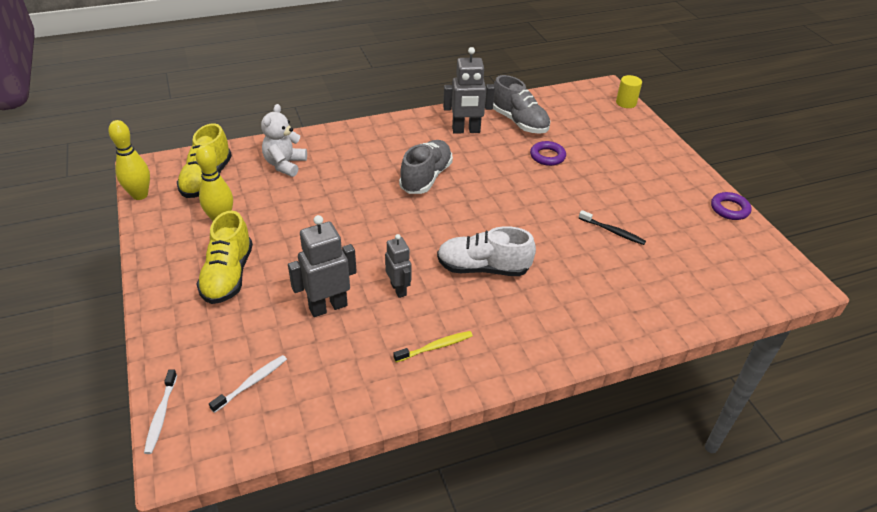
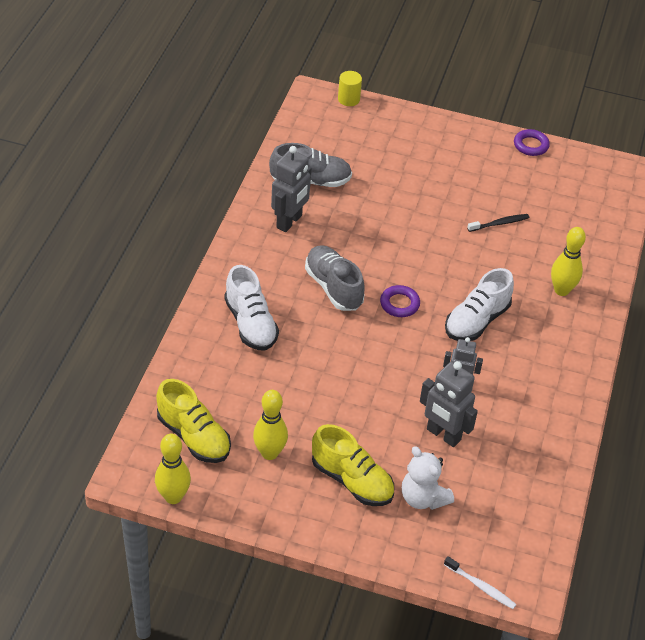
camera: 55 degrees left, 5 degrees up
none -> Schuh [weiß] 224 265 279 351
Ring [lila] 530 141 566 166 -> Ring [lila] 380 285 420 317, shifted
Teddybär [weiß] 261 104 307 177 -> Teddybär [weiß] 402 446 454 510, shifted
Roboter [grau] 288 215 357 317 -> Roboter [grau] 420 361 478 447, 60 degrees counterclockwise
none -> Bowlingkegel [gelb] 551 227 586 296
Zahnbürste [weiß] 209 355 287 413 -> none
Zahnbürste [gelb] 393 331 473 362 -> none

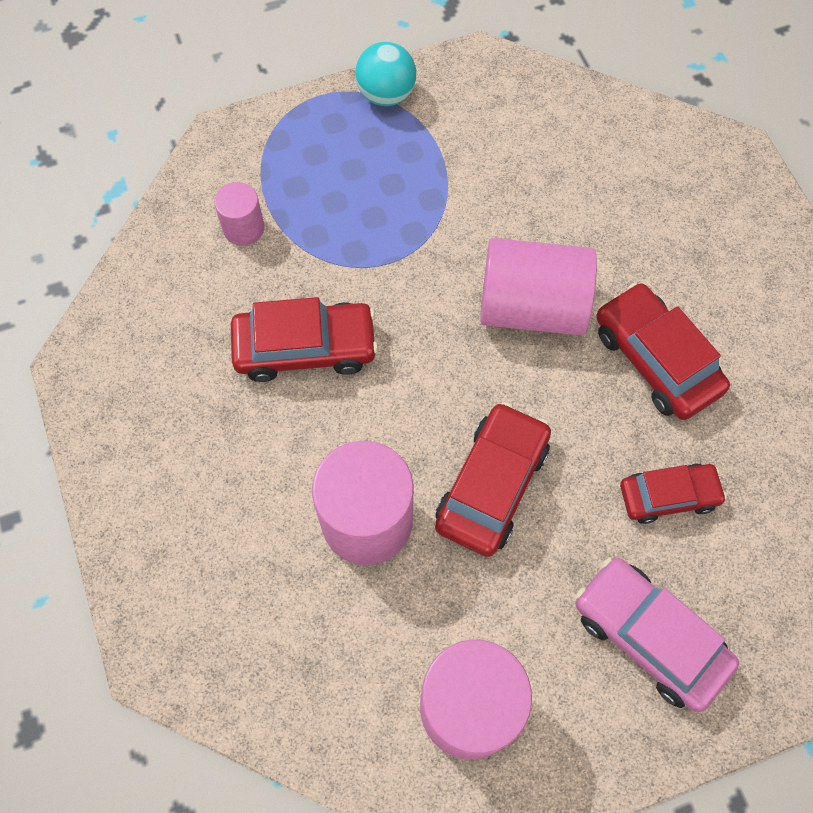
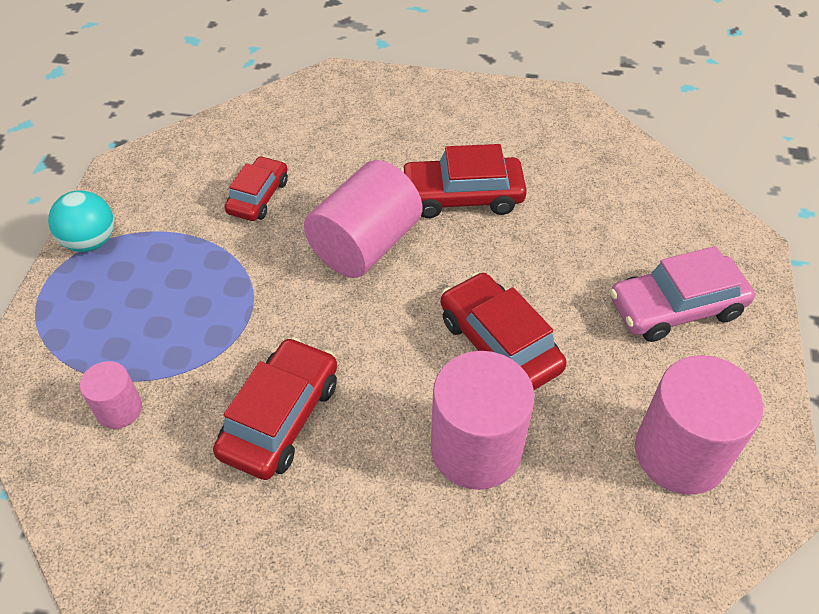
camera: 60 degrees left, 15 degrees down
Auto [rot] 620 464 727 524 -> Auto [rot] 224 156 288 221, shifted

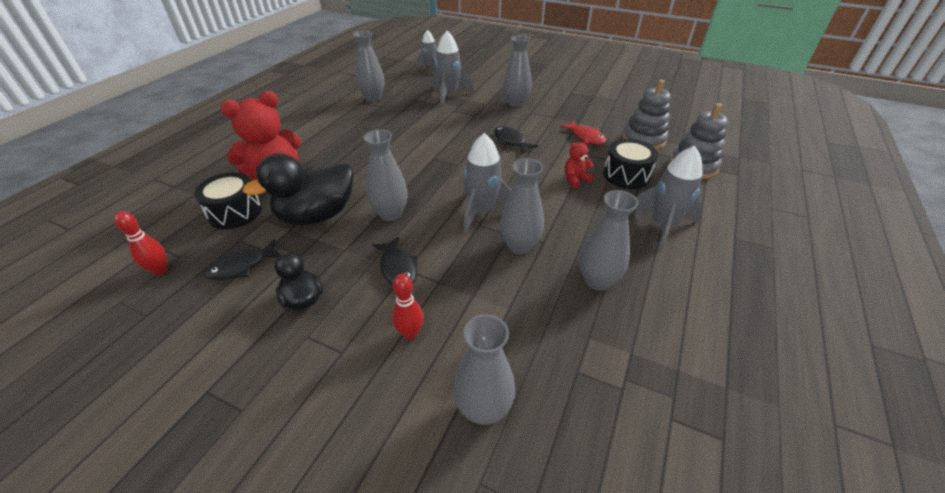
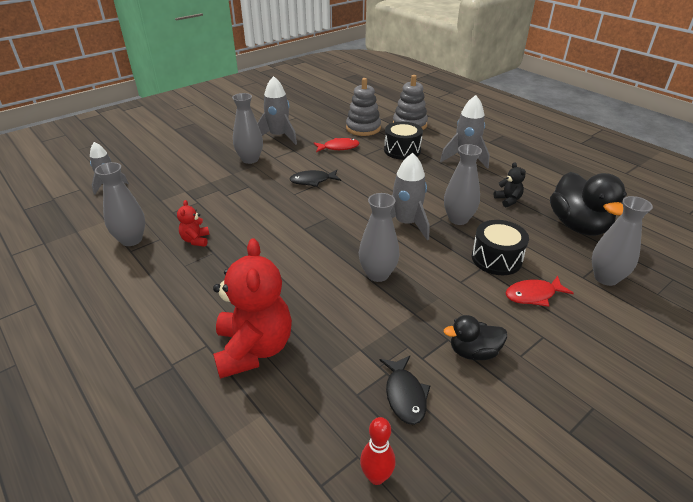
camera: 65 degrees left, 5 degrees down
Teddybär [rot] 565 139 594 188 -> Teddybär [rot] 177 200 210 247, shifted
Rakete [grau] 433 31 474 106 -> Rakete [grau] 257 76 297 145, shifted
Trommel [schwarz] 194 172 262 229 -> Trommel [schwarz] 472 220 529 275, shifted
Vase [grau] 579 190 638 291 -> Teddybär [schwarz] 494 162 526 207
Bowlingkegel [rot] 392 274 424 340 -> Fisch [rot] 506 276 574 307
Ente [schwarz] 242 153 353 225 -> Ente [schwarz] 550 172 627 236, shifted
Fisch [schwarz] 372 237 419 285 -> none

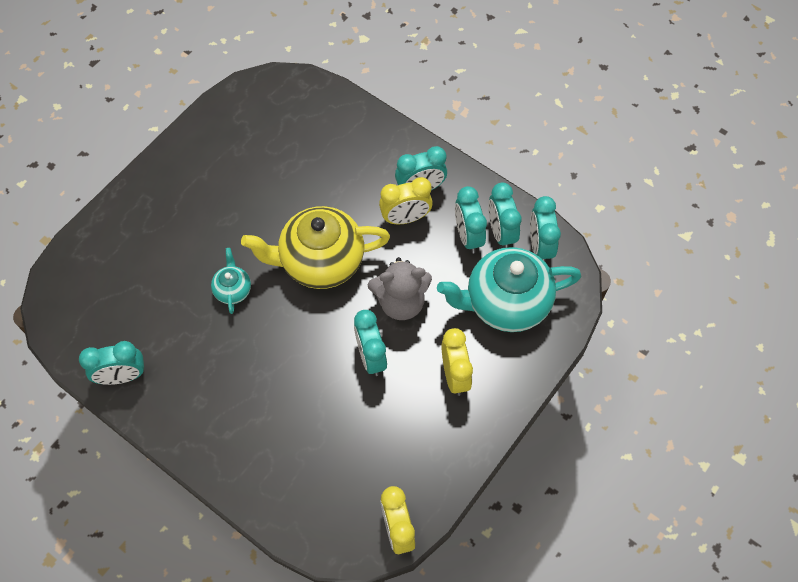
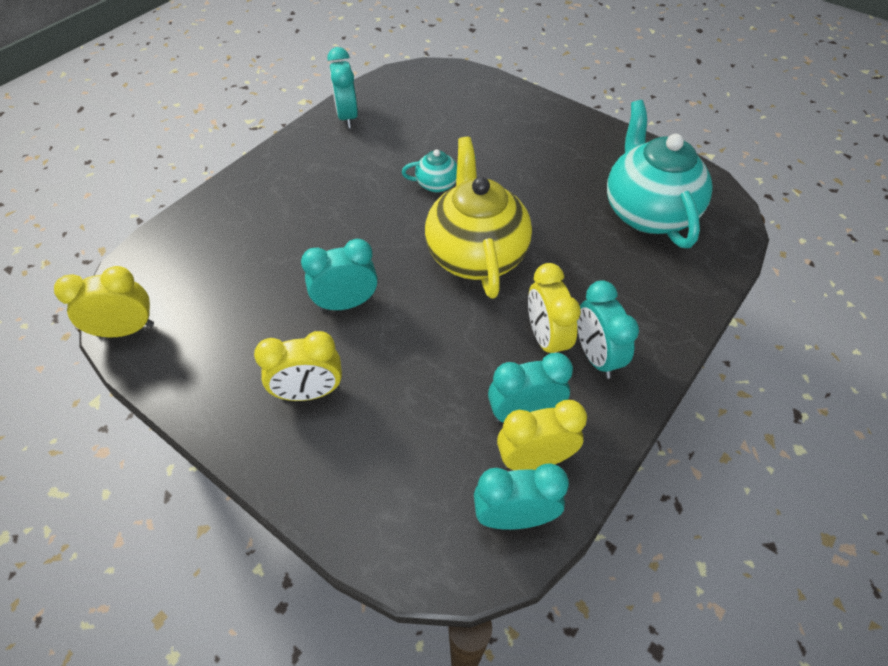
camera: 90 degrees right, 10 degrees down
Wecker [türkis] 488 182 522 248 -> Wecker [gelb] 497 400 587 470
Teekanne [türkis] 437 247 581 332 -> Teekanne [türkis] 607 100 713 248, shifted
Teddybär [grau] 368 257 432 320 -> none

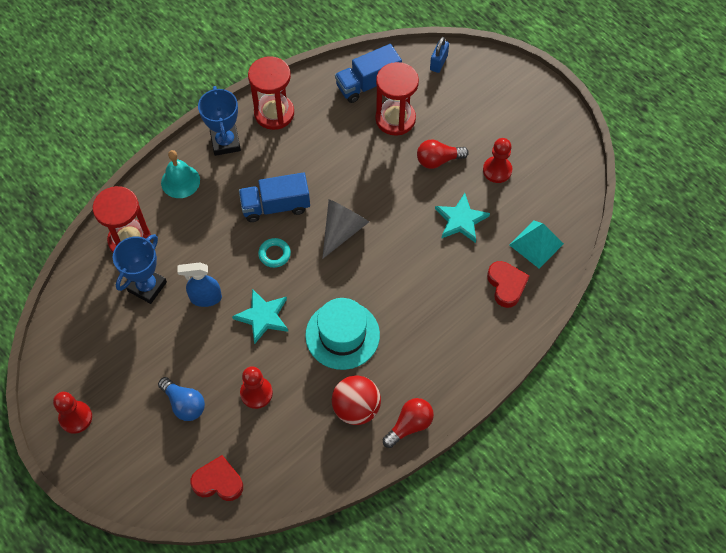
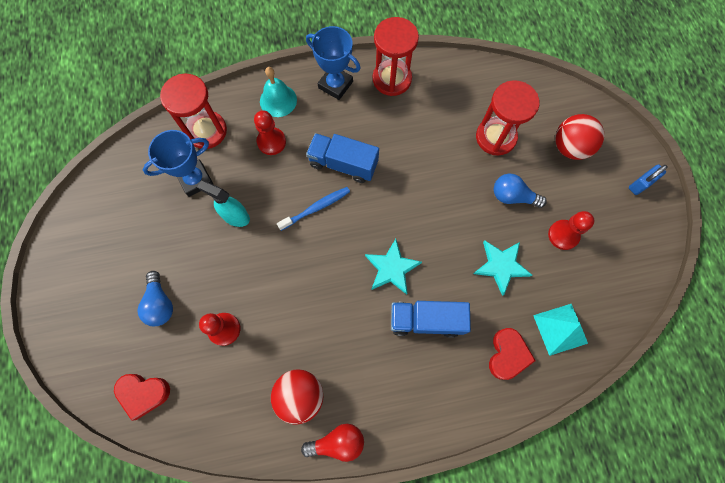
camera: 30 degrees right, 10 degrees up
Herz [rot] 190 455 243 501 -> Herz [rot] 114 374 170 421, 150 degrees clockwise
Sprühflasche [blau] 177 263 222 307 -> Sprühflasche [türkis] 197 180 250 227
Bauer [rot] 53 392 92 434 -> Bauer [rot] 254 110 286 155, shifted
Ring [türkis] 258 238 291 268 -> Zahnbürste [blau] 277 187 350 231
Pokal [blau] 198 86 241 156 -> Pokal [blau] 306 26 361 100, 75 degrees counterclockwise
Stern [türkis] 232 289 288 344 -> Stern [türkis] 365 239 422 295, shifted
Lastwagen [blau] 335 44 402 103 -> Lastwagen [blau] 391 301 471 338, shifted
Glühbirne [rot] 417 139 469 169 -> Glühbirne [blau] 494 174 547 208
none -> Ball [rot] 555 114 605 160
Vorhängeschloss [blau] 430 37 449 73 -> Vorhängeschloss [blau] 629 164 667 195, shifted
Hut [türkis] 305 298 380 370 -> none
Kegel [grau] 322 199 369 259 -> none

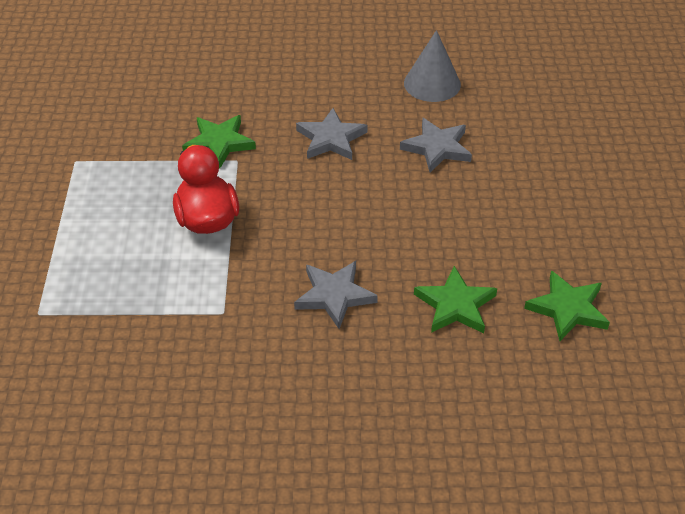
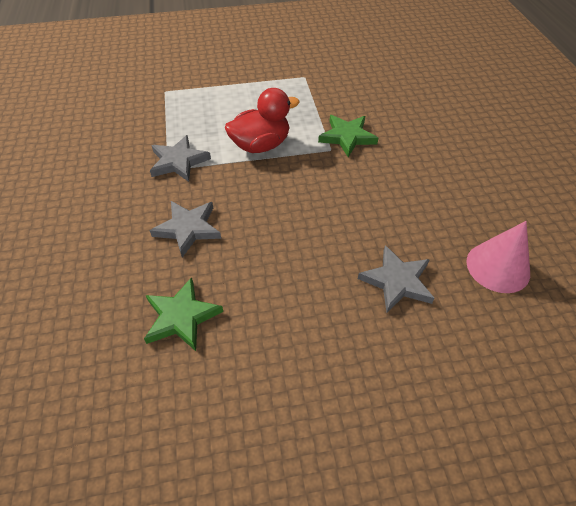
camera: 80 degrees right, 5 degrees up
Stern [grau] 296 108 368 160 -> Stern [grau] 150 135 211 182, shifted
Kegel [grau] 404 30 461 102 -> Kegel [rosa] 466 221 530 293
Stern [grün] 524 271 610 341 -> none

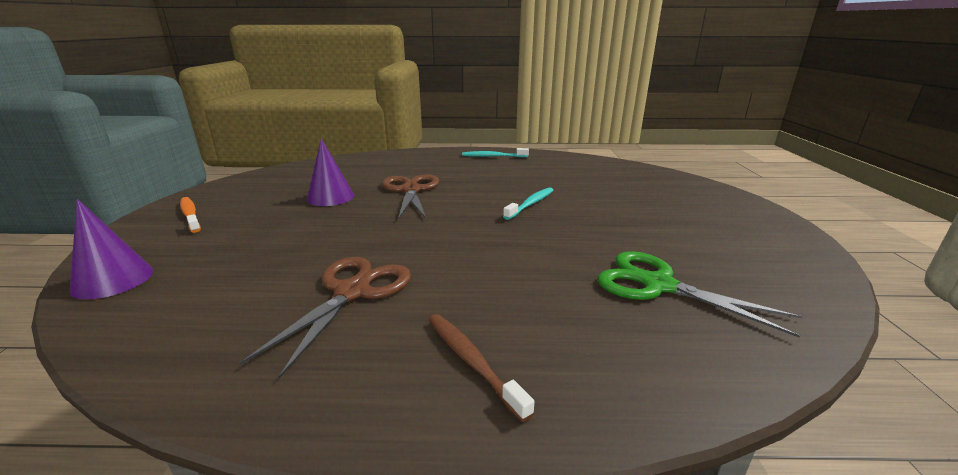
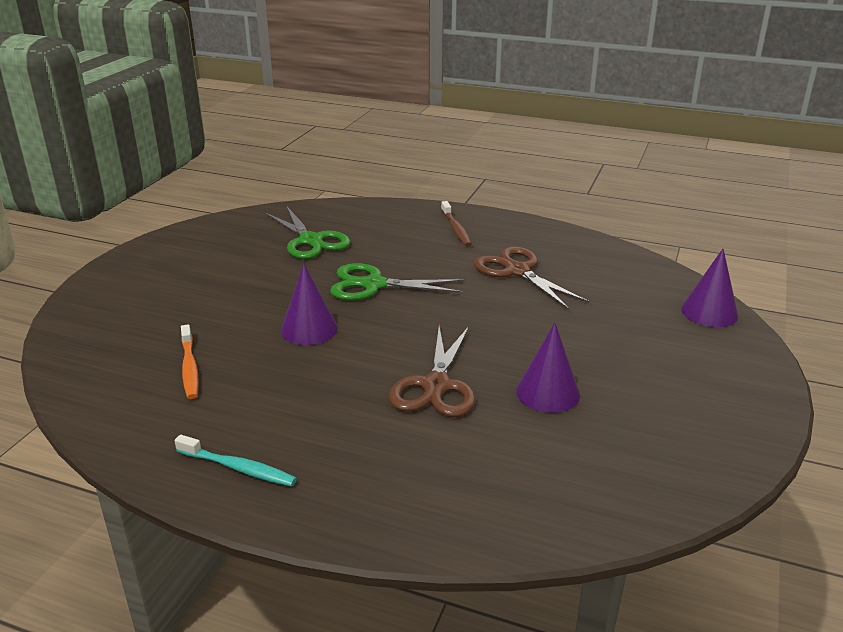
camera: 160 degrees left, 5 degrees up
Zahnbürste [orange] 180 197 201 233 -> Zahnbürste [orange] 181 324 199 399, shifted
Zahnbürste [türkis] 503 187 554 220 -> Kegel [lila] 281 264 338 345
none -> Schere [grün] 330 263 465 301
Schere [braun] 239 257 411 380 -> Schere [braun] 474 246 590 310, 105 degrees clockwise

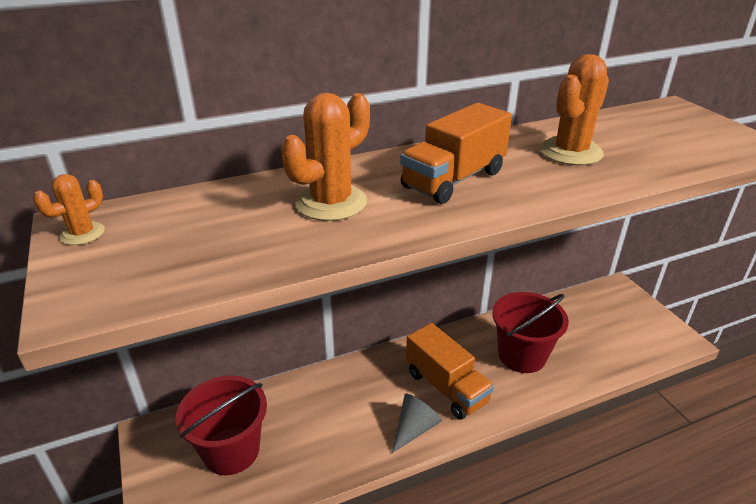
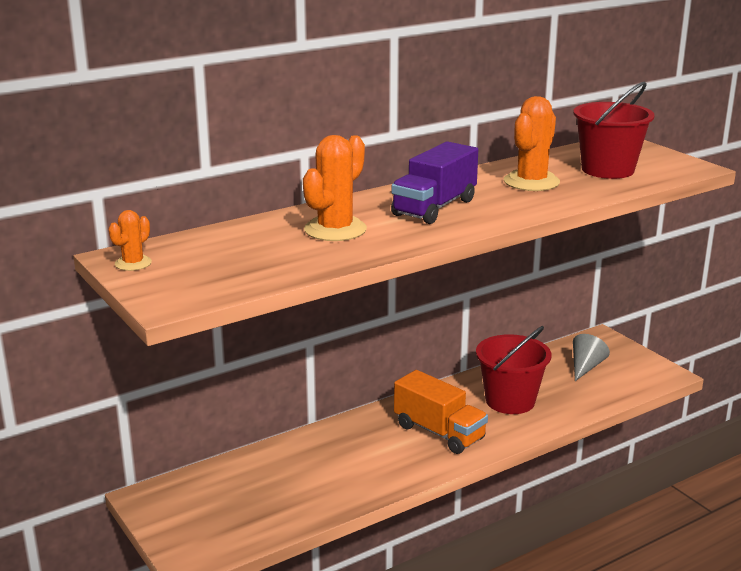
camera: 10 degrees left, 10 degrees down
Lastwagen [orange] 400 103 512 204 -> Lastwagen [lila] 391 142 478 224
Eimer [rot] 176 375 267 475 -> Eimer [rot] 573 81 655 179, shifted
Kegel [grau] 392 394 442 453 -> Kegel [grau] 573 334 610 381, shifted

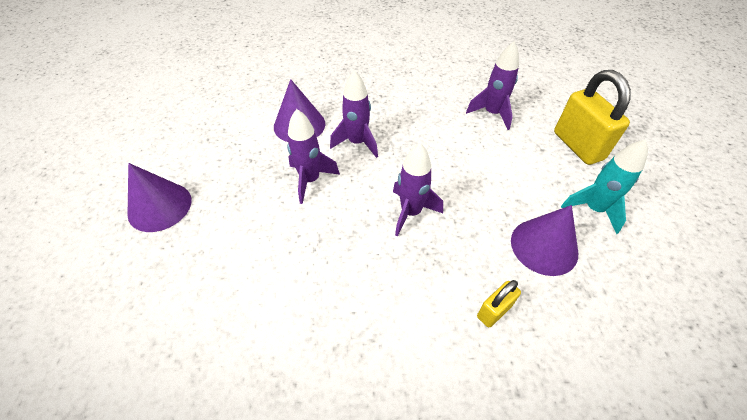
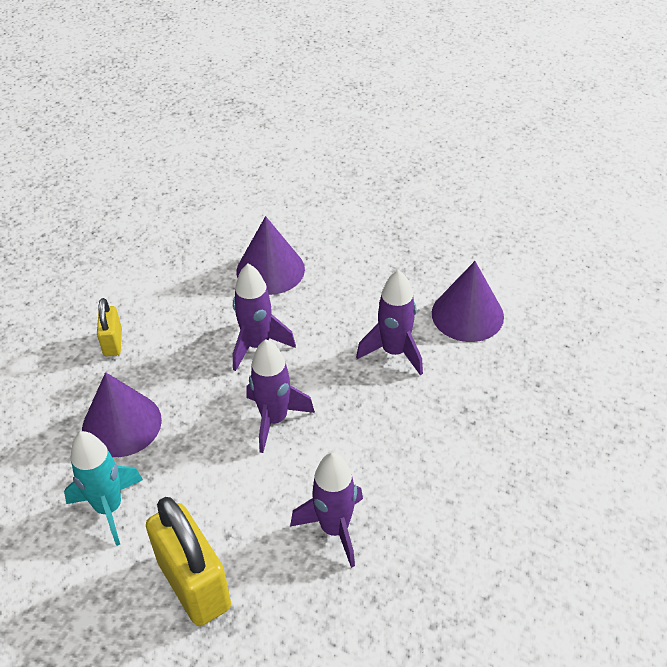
camera: 125 degrees right, 5 degrees down
Vorhängeschloss [gelb] 554 70 631 165 -> Vorhängeschloss [gelb] 146 497 231 626, 45 degrees clockwise
Kegel [lila] 127 163 192 232 -> Kegel [lila] 236 216 305 295, shifted
Rakete [lila] 287 109 340 204 -> Rakete [lila] 247 339 315 453, shifted

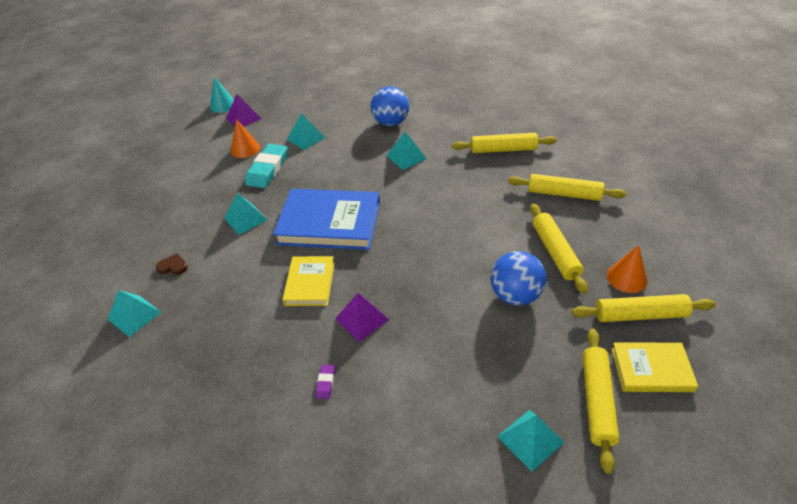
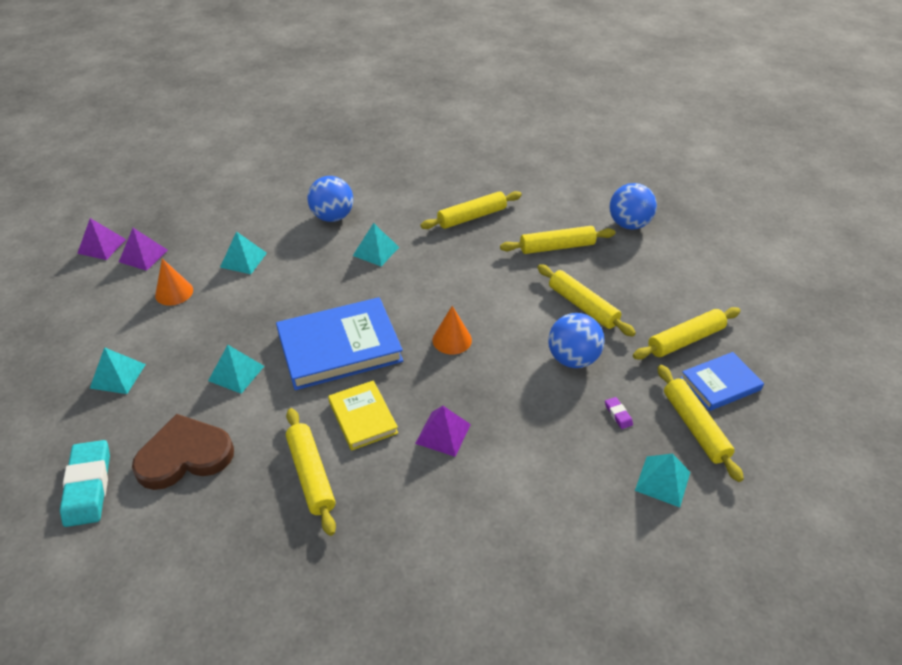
camera: 30 degrees left, 0 degrees up
Radiergummi [türkis] 245 144 288 188 -> Radiergummi [türkis] 60 440 110 527, shifted
Kegel [türkis] 210 77 234 113 -> Pyramide [lila] 77 218 126 260
Pyramide [türkis] 108 290 161 337 -> Pyramide [türkis] 90 347 146 394, shifted
Herz [braun] 156 253 188 275 -> Herz [braun] 132 414 234 490, x2.46
none -> Nudelholz [gelb] 286 408 336 536
Kegel [orange] 607 245 647 293 -> Kegel [orange] 432 306 472 355, shifted
Radiergummi [lila] 316 365 335 399 -> Radiergummi [lila] 605 397 633 429, shifted
none -> Ball [blau] 609 183 657 230
Buch [gelb] 611 343 698 392 -> Buch [blau] 680 352 764 411

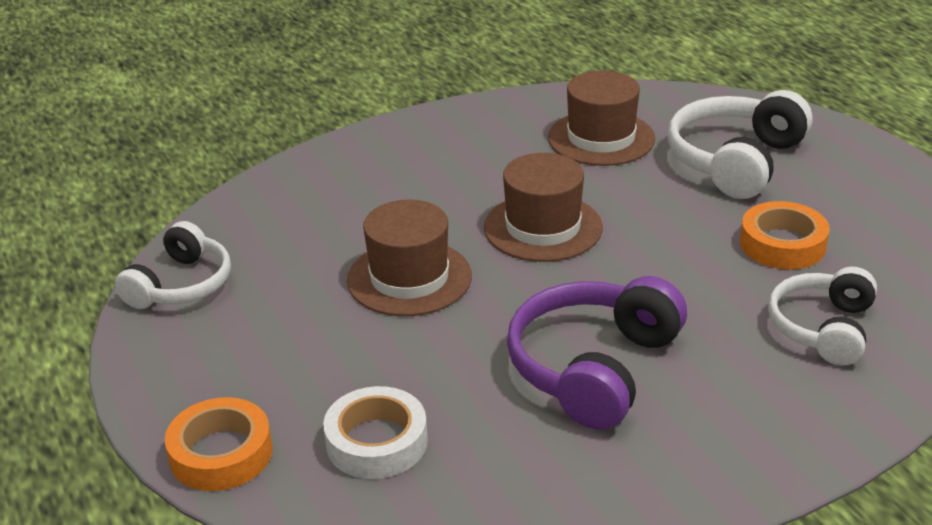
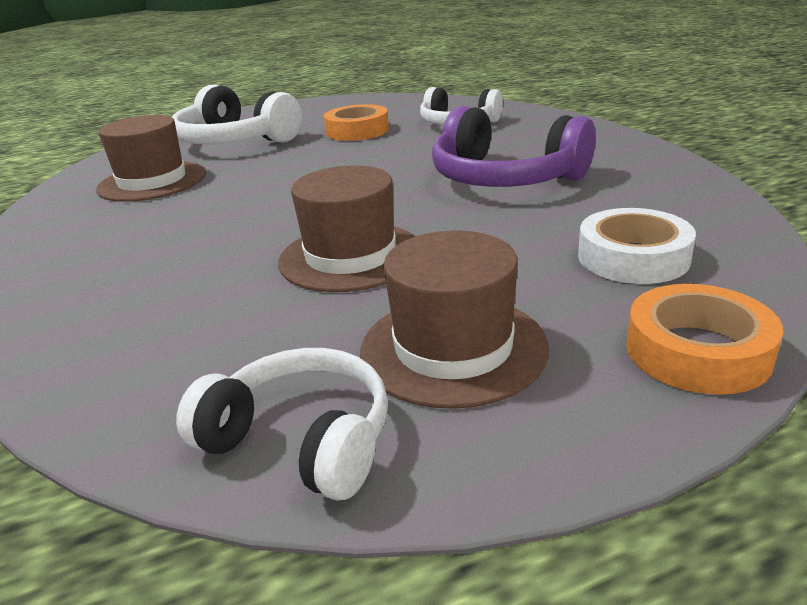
camera: 85 degrees left, 5 degrees down
Hut [braun] 484 153 603 262 -> Hut [braun] 360 231 549 409, shifted

